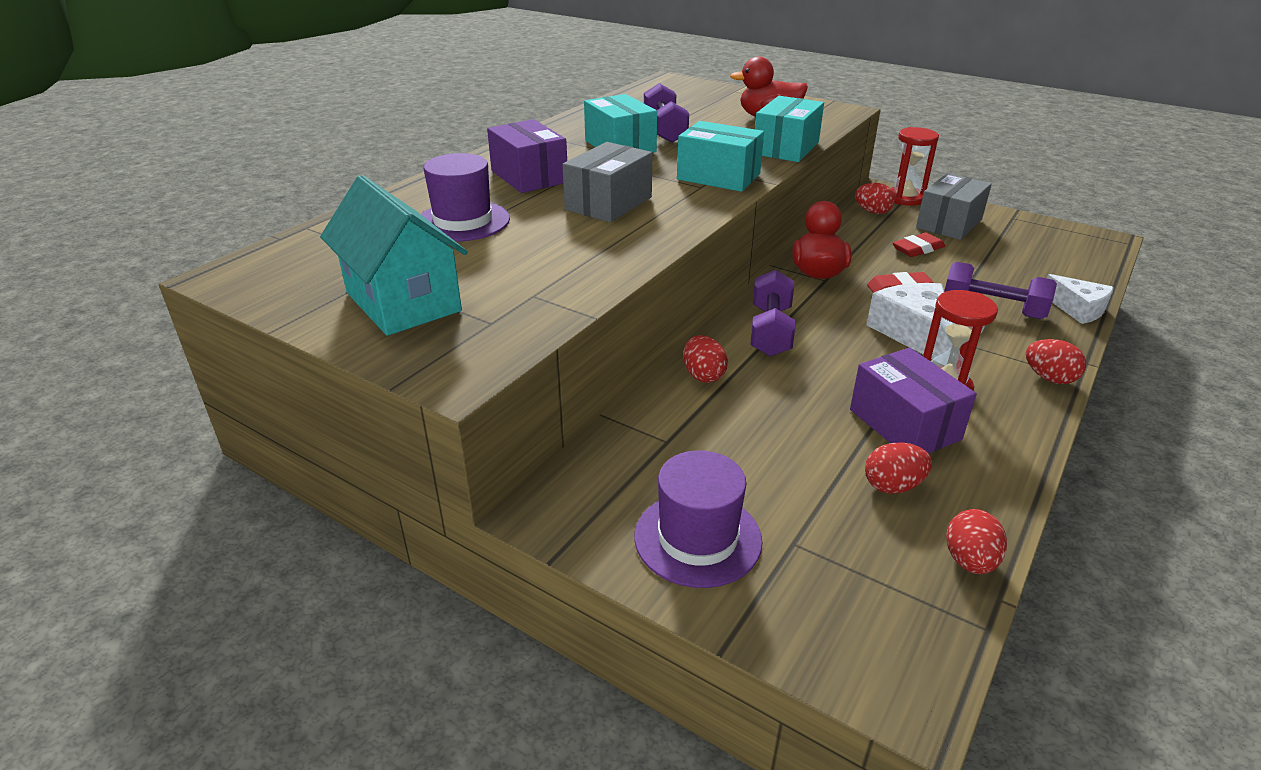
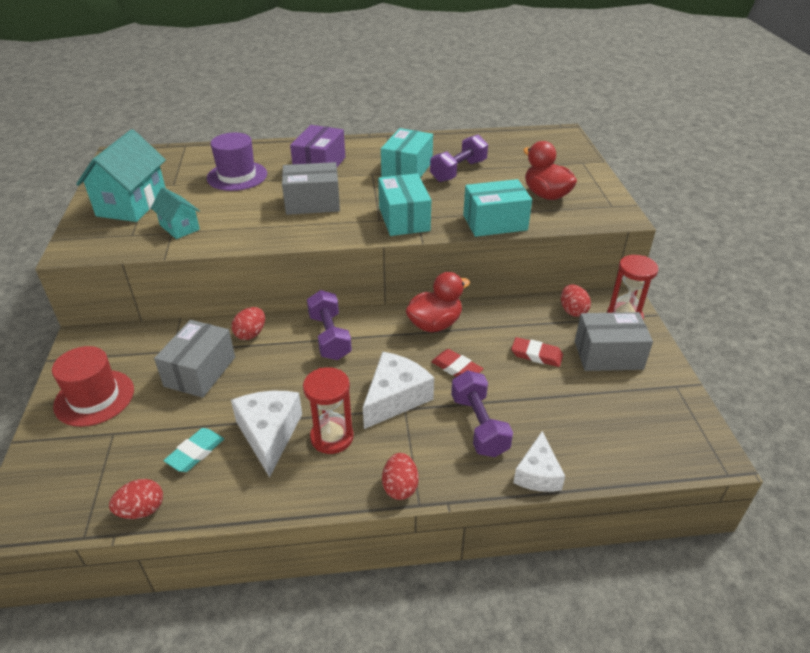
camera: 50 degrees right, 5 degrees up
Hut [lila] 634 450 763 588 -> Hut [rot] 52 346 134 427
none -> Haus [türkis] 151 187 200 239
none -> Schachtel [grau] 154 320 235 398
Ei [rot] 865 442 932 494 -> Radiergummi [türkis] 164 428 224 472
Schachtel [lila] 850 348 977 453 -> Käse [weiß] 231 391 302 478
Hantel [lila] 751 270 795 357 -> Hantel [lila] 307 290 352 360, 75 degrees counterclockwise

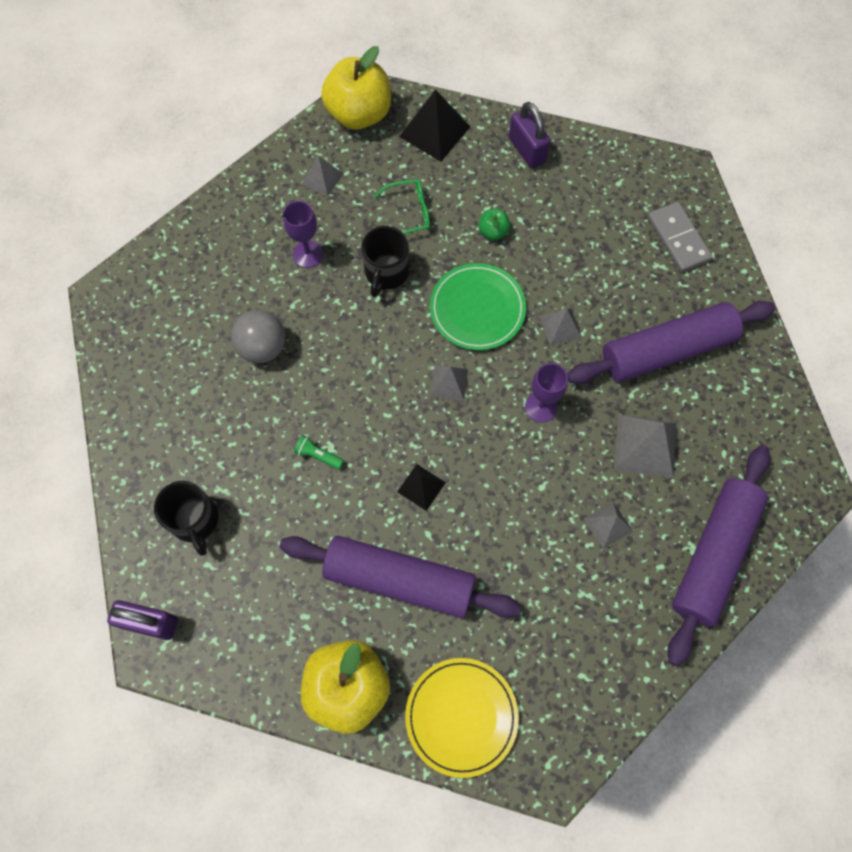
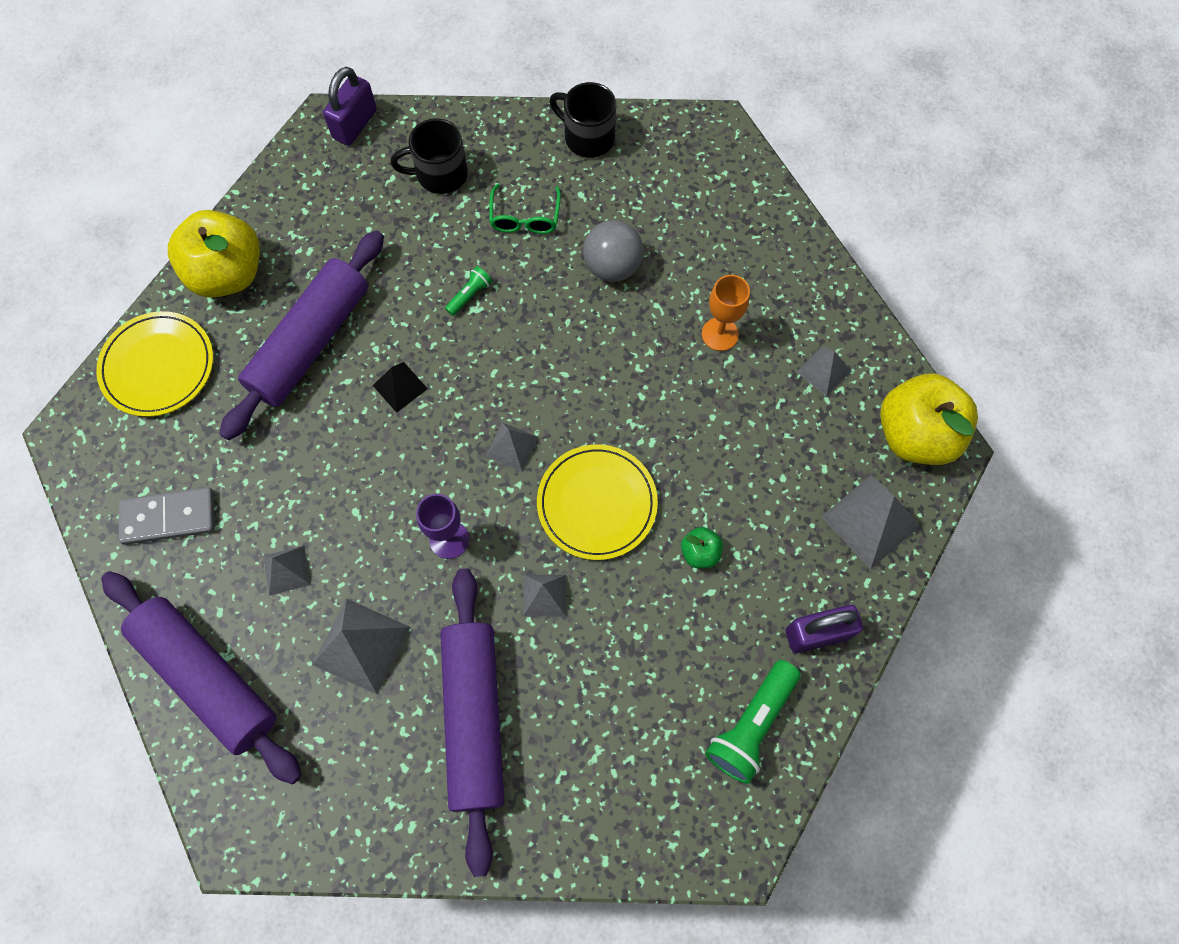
camera: 105 degrees right, 0 degrees up
Dominostein [grau] 647 202 712 272 -> Dominostein [grau] 119 487 215 545, shifted
Brille [grün] 374 179 430 234 -> Brille [grün] 489 184 561 234, shifted
Teller [grün] 430 263 526 350 -> Teller [gelb] 537 444 658 560
Tasse [schwarz] 362 226 410 297 -> Tasse [schwarz] 549 82 616 158, shifted
Kelch [lila] 283 201 323 268 -> Kelch [orange] 702 275 750 351
none -> Taschenlampe [grün] 705 660 800 784
Pyramide [schwarz] 399 89 470 162 -> Pyramide [grau] 821 475 920 570

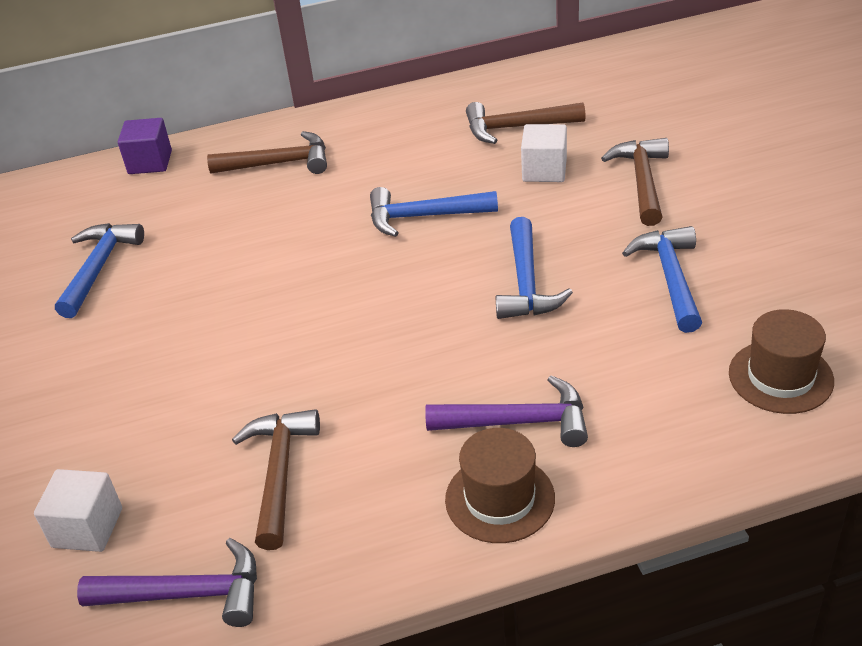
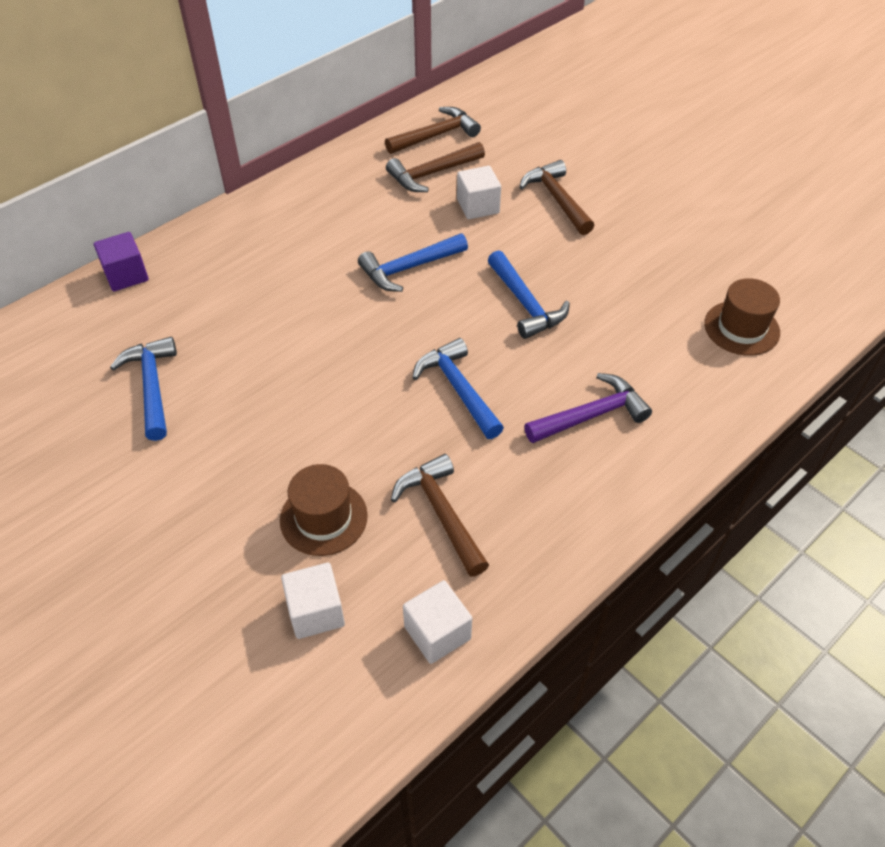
camera: 30 degrees left, 10 degrees up
Hut [braun] 445 428 555 543 -> Hut [braun] 280 464 368 556, shifted
Hammer [braun] 207 131 327 174 -> Hammer [braun] 385 107 481 154, shifted
Hammer [lila] 77 538 257 627 -> Kubus [weiß] 403 580 472 664
Hammer [blau] 622 226 702 333 -> Hammer [blau] 412 338 504 439, shifted

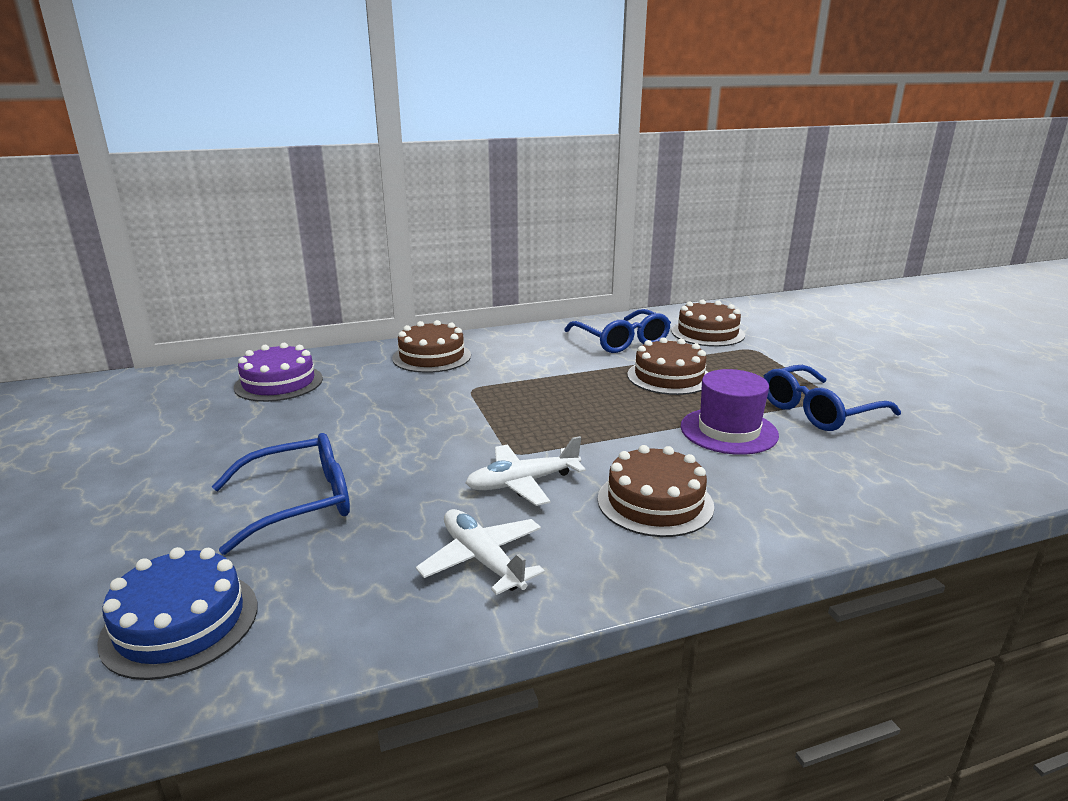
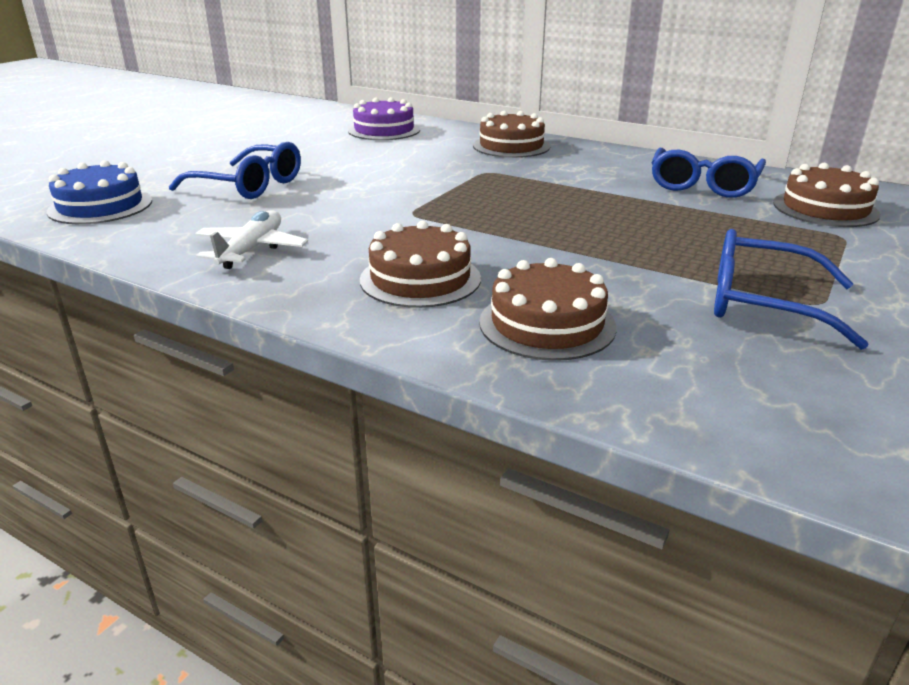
camera: 50 degrees right, 5 degrees up
Kuchen [braun] 627 337 708 395 -> Kuchen [braun] 479 258 617 361, shifted
Flugzeug [weiß] 466 436 586 506 -> none
Hut [lila] 681 369 779 455 -> none

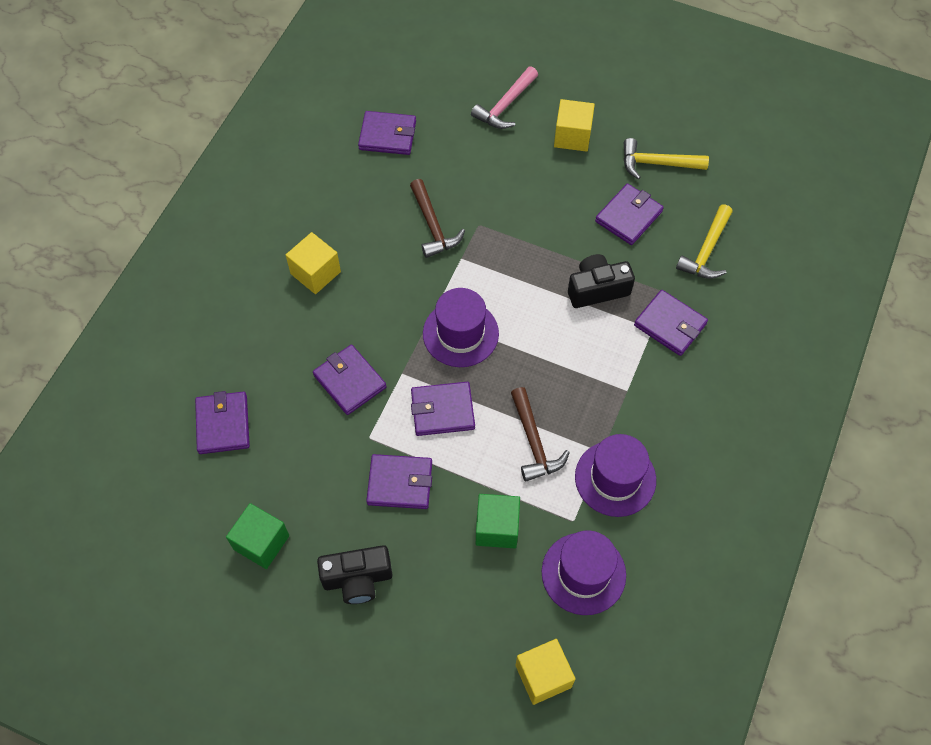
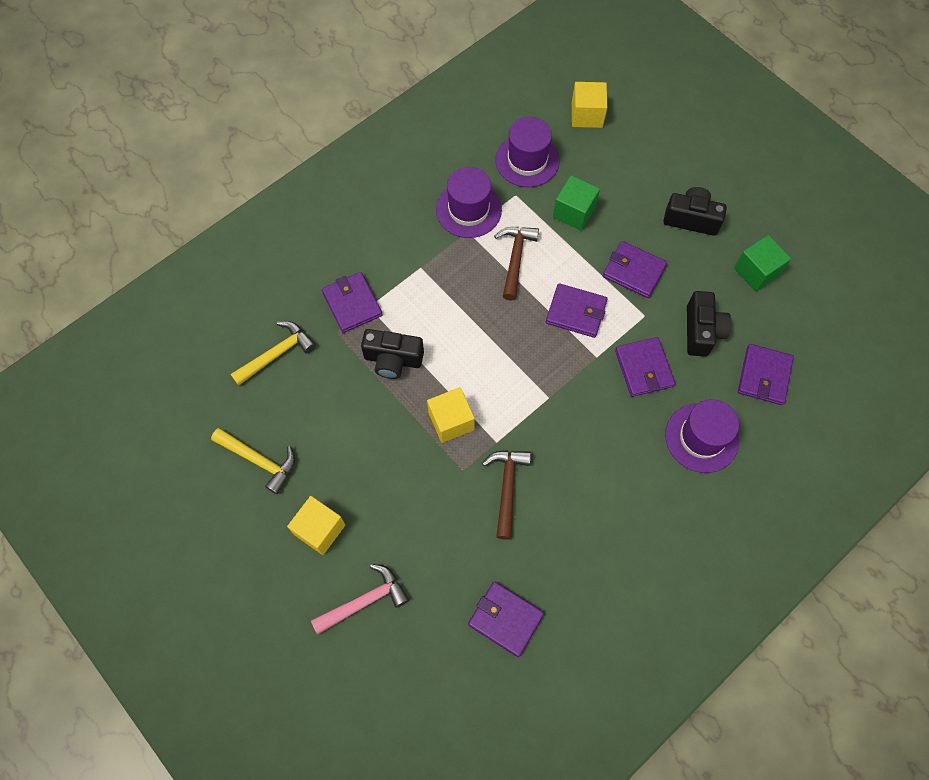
camera: 155 degrees left, 5 degrees up
Kubus [gelb] 286 232 341 294 -> Kubus [gelb] 427 387 475 443, shifted
Hut [lila] 423 288 499 367 -> Hut [lila] 665 399 739 473, shifted
none -> Kamera [schwarz] 687 291 731 357
Geldbörse [lila] 595 183 664 245 -> none

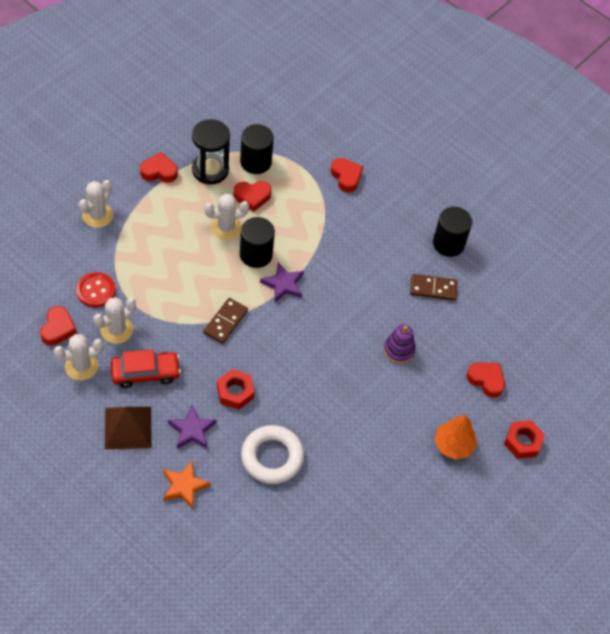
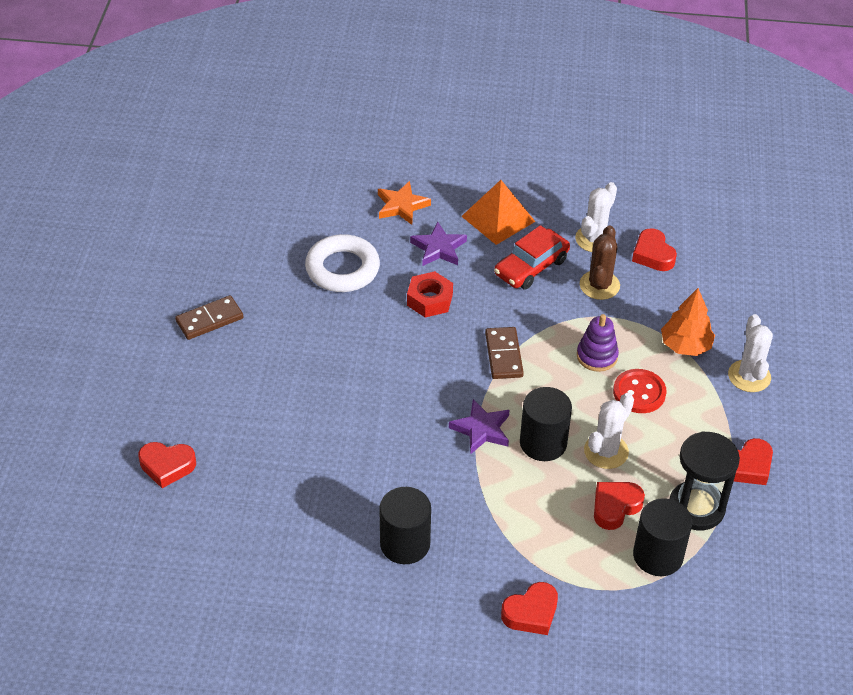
camera: 150 degrees right, 10 degrees down
Dominostein [braun] 410 274 458 301 -> Dominostein [braun] 175 295 243 340, shifted
Vollzylinder [schwarz] 433 207 472 257 -> Vollzylinder [schwarz] 379 487 431 564, shifted
Pyramide [braun] 105 407 151 449 -> Pyramide [orange] 461 180 536 245
Herz [rot] 331 158 363 192 -> Herz [rot] 501 582 558 635, 60 degrees counterclockwise
Stapelspielzeug [lila] 384 325 416 364 -> Stapelspielzeug [lila] 577 314 619 372, shifted
Kaktus [weiß] 93 297 136 344 -> Kaktus [braun] 580 225 620 300
Knopf [rot] 76 272 116 307 -> Knopf [rot] 613 369 667 413, shifted
Baum [orange] 434 415 477 460 -> Baum [orange] 661 288 715 356, shifted
Sechskantmutter [rot] 504 420 545 459 -> none

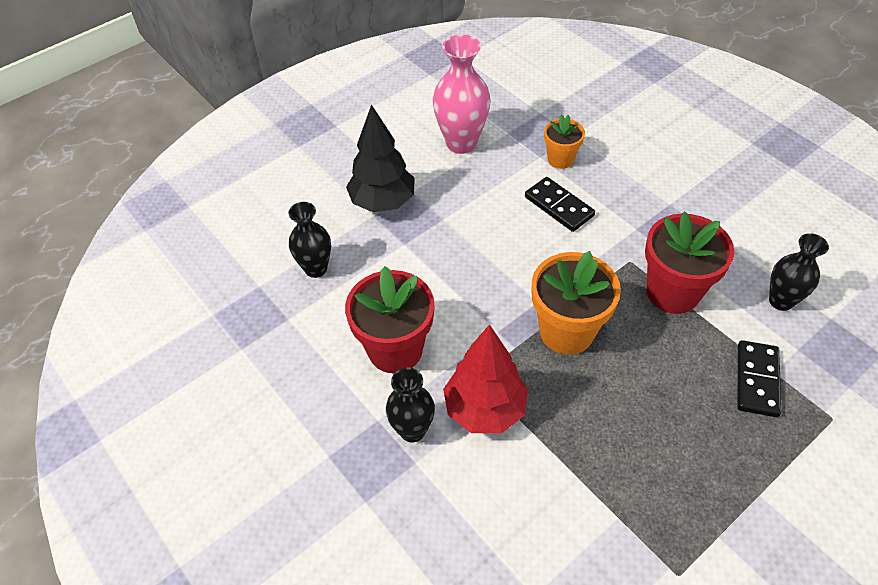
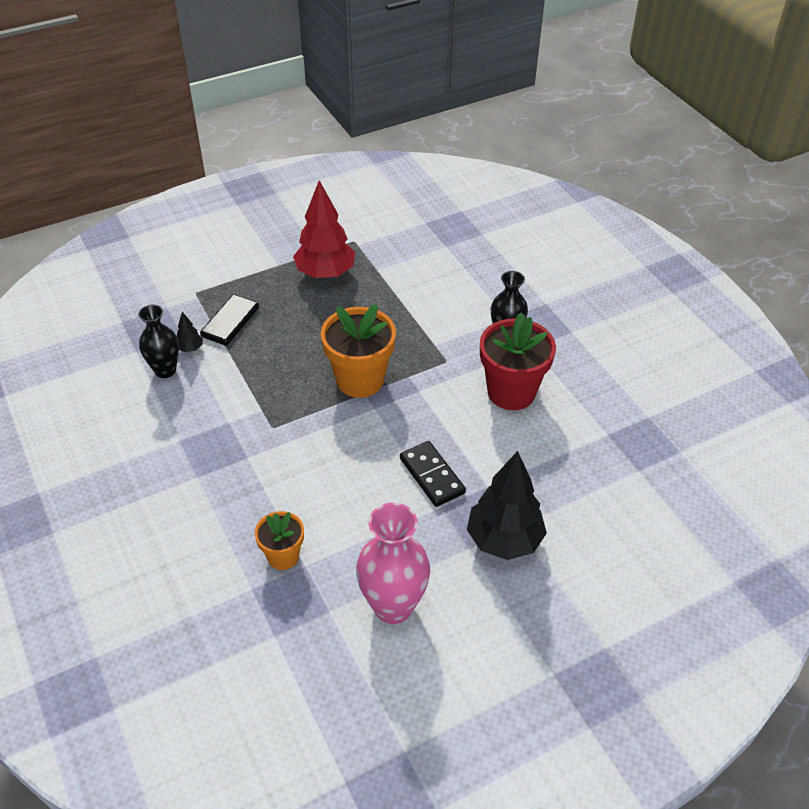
camera: 170 degrees left, 5 degrees down
none -> Baum [schwarz] 177 312 203 352
Baum [rot] 443 324 528 433 -> Baum [rot] 293 180 355 279, shifted
Dominostein [schwarz] 525 177 595 232 -> Dominostein [schwarz] 400 441 466 507, shifted
Vase [schwarz] 288 202 331 278 -> none
Blumentopf [rot] 645 212 735 314 -> none

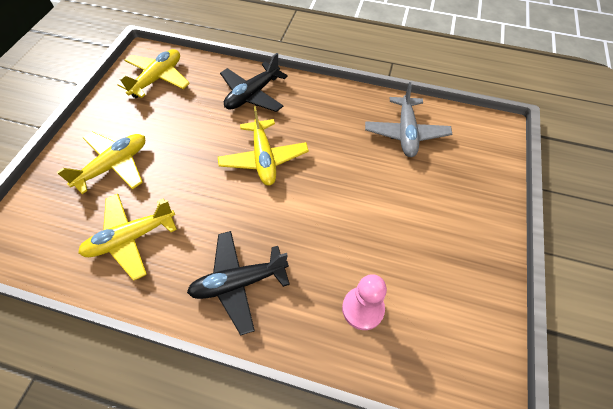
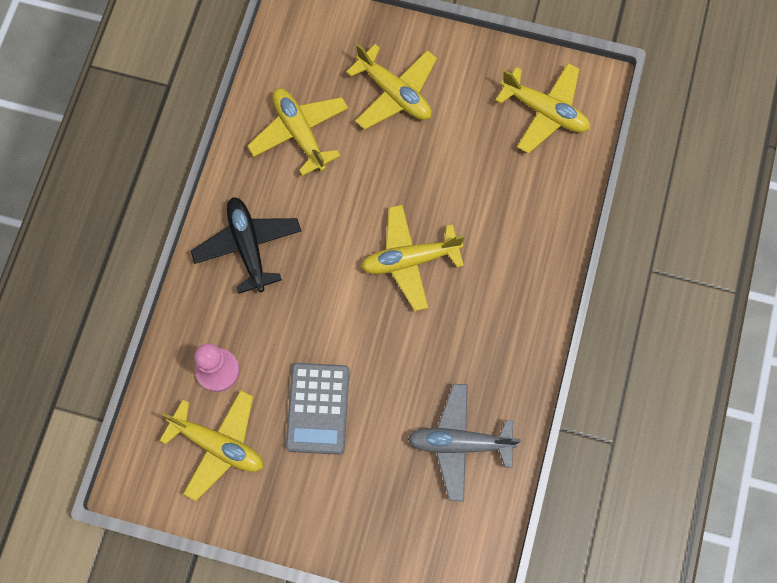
camera: 90 degrees right, 15 degrees up
none -> Flugzeug [gelb] 159 390 263 501
none -> Taschenrechner [grau] 286 363 350 455
Flugzeug [schwarz] 220 53 288 112 -> none

